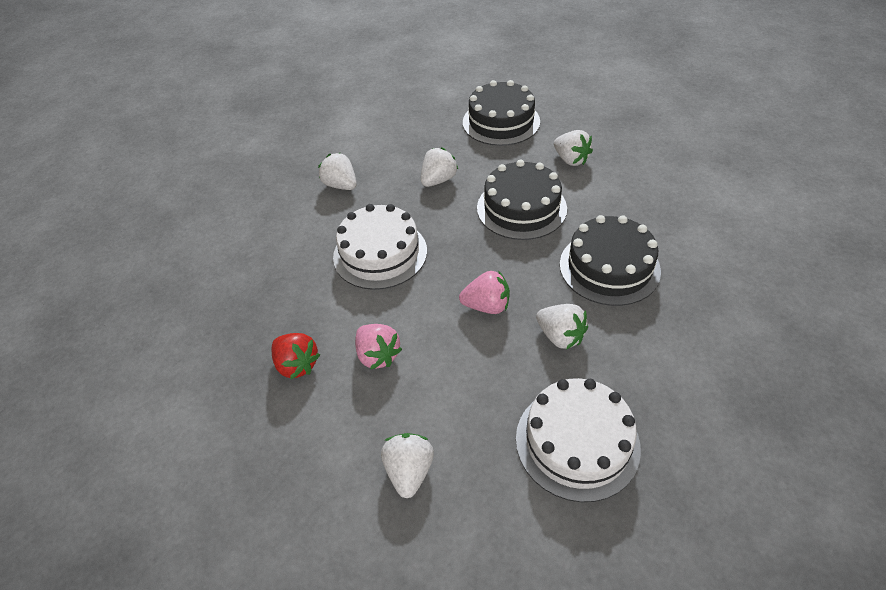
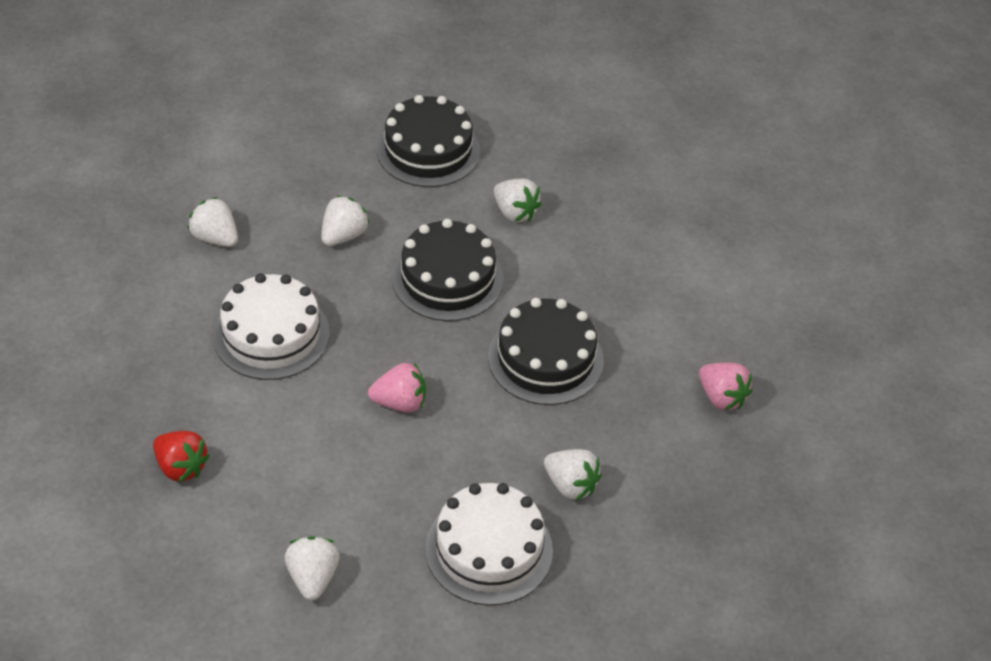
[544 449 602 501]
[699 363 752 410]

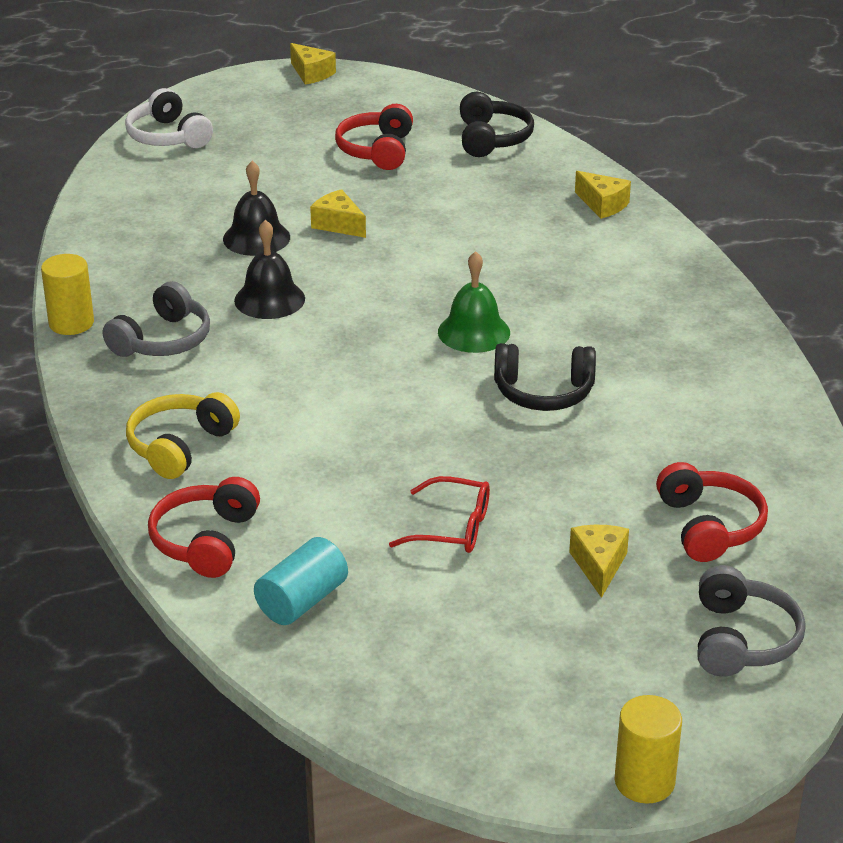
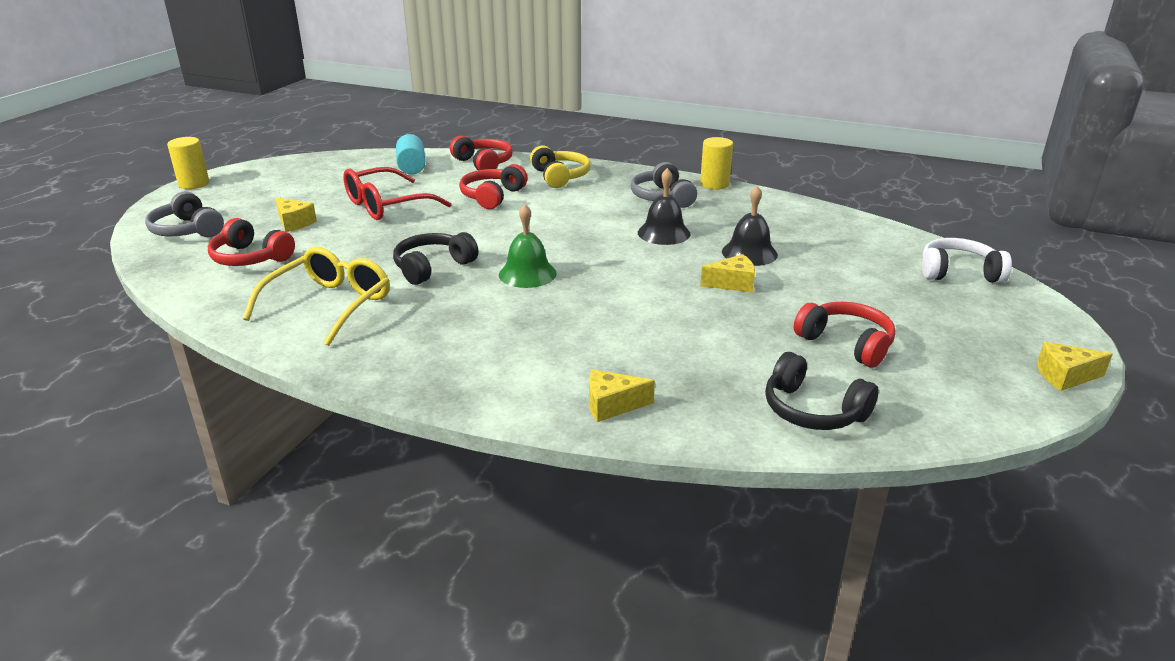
[243 247 390 346]
[343 167 451 220]
[459 164 528 209]

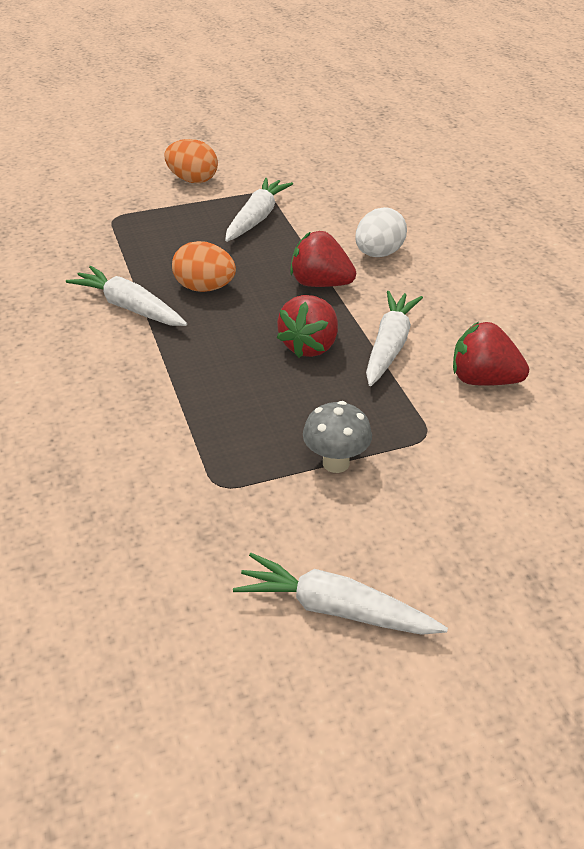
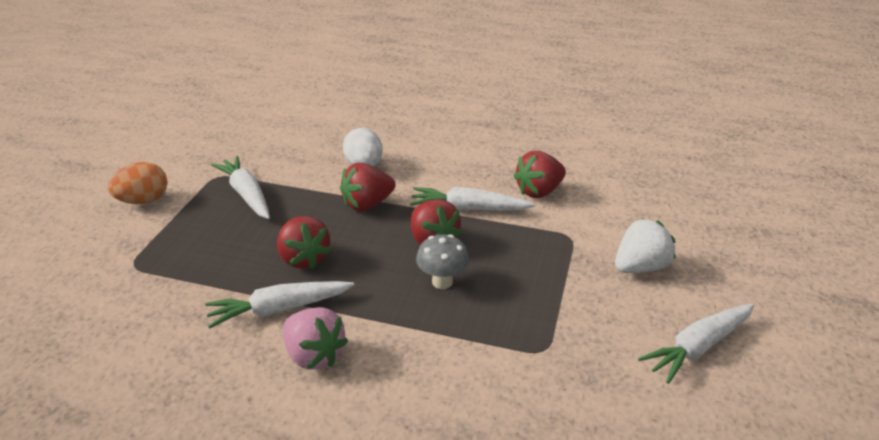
[277 216 332 269]
[283 307 348 370]
[410 187 535 211]
[416 234 469 289]
[615 218 676 273]

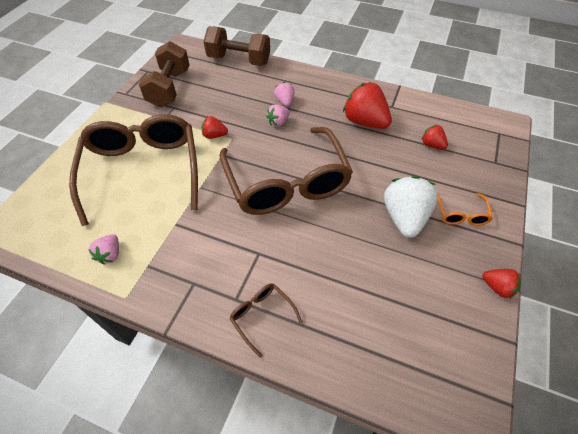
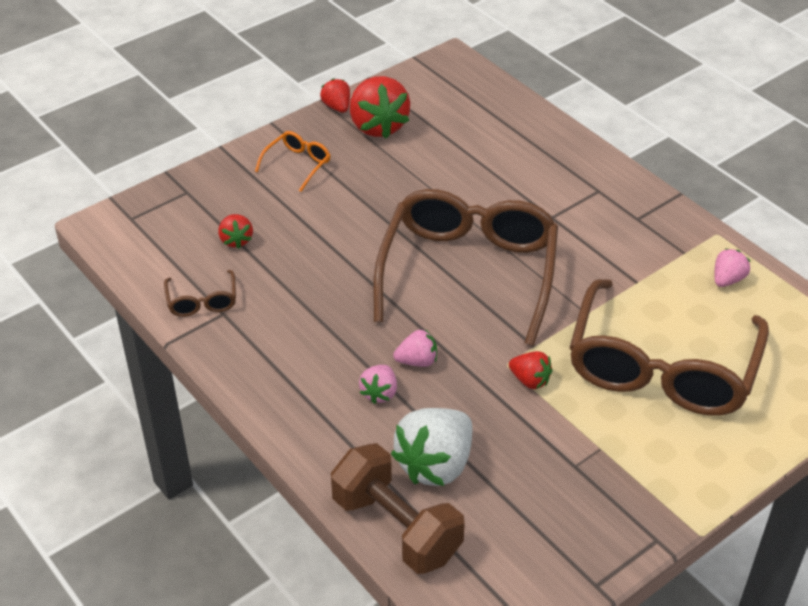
[164 270 236 317]
[350 76 410 138]
[391 408 473 486]
[139 41 190 107] (first image)

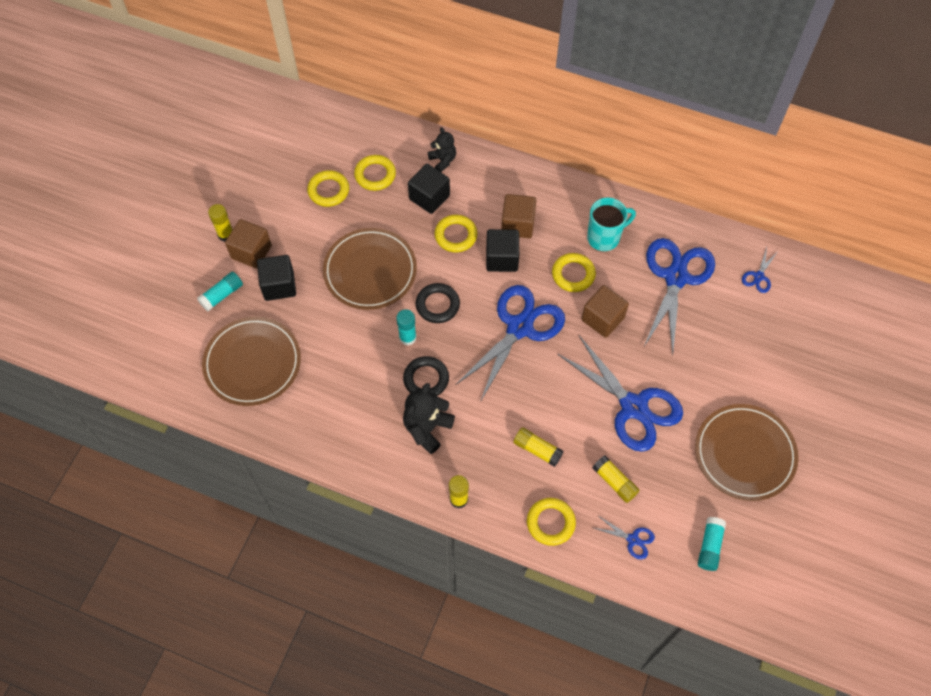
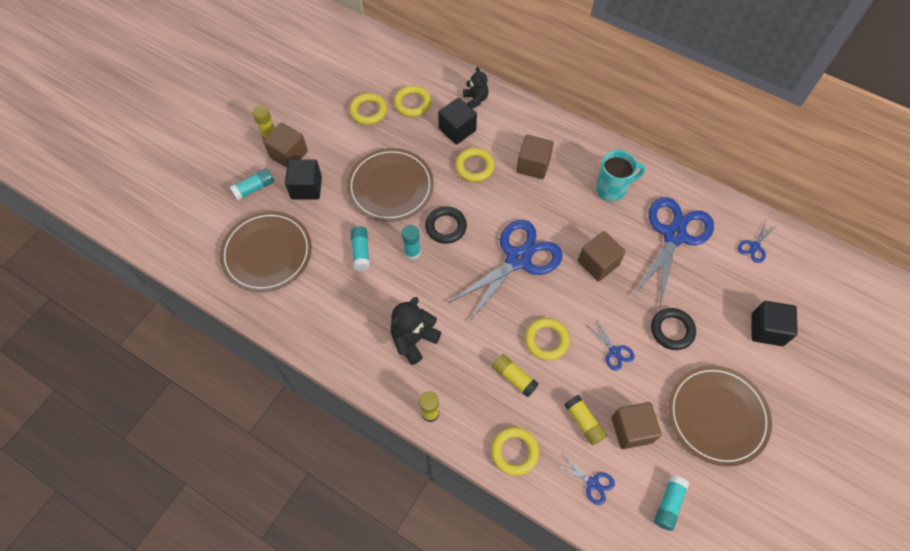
[350 226 370 271]
[525 318 570 361]
[588 320 635 371]
[612 402 662 449]
[651 308 696 350]
[752 301 798 346]

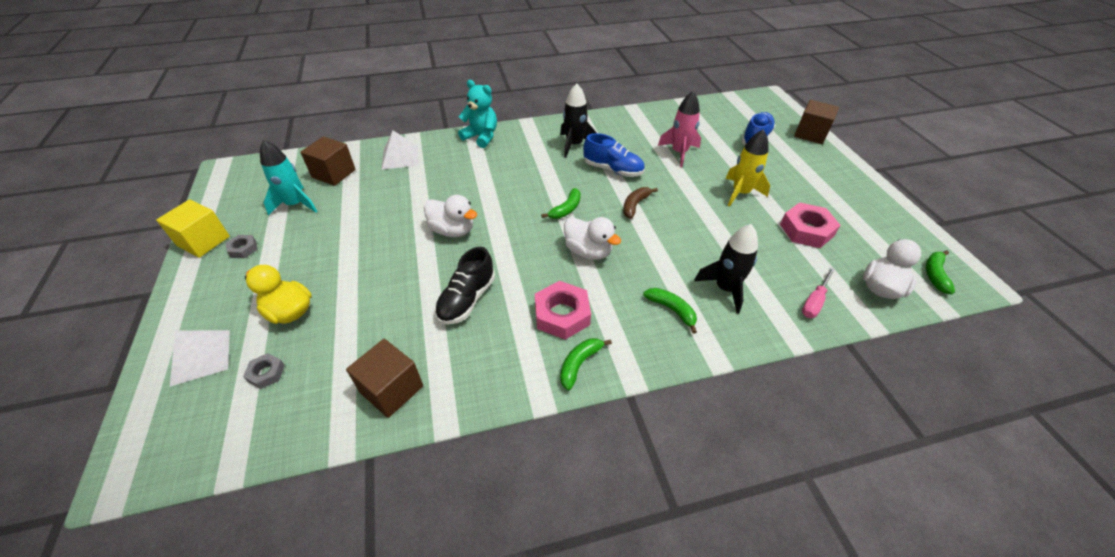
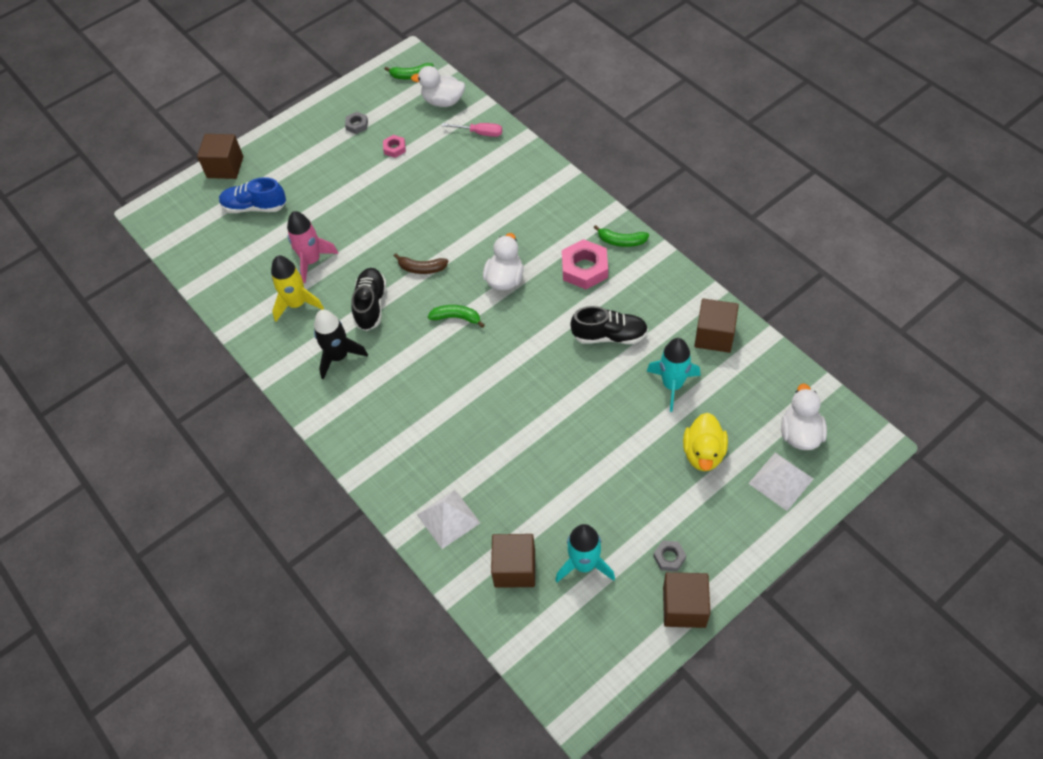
[271 255 324 322]
[345 112 368 134]
[351 268 386 331]
[383 135 406 158]
[647 338 700 412]
[663 572 710 628]
[781 383 827 450]
[458 80 497 148] (first image)
[643 288 697 334] (first image)
[694 224 758 314] (first image)

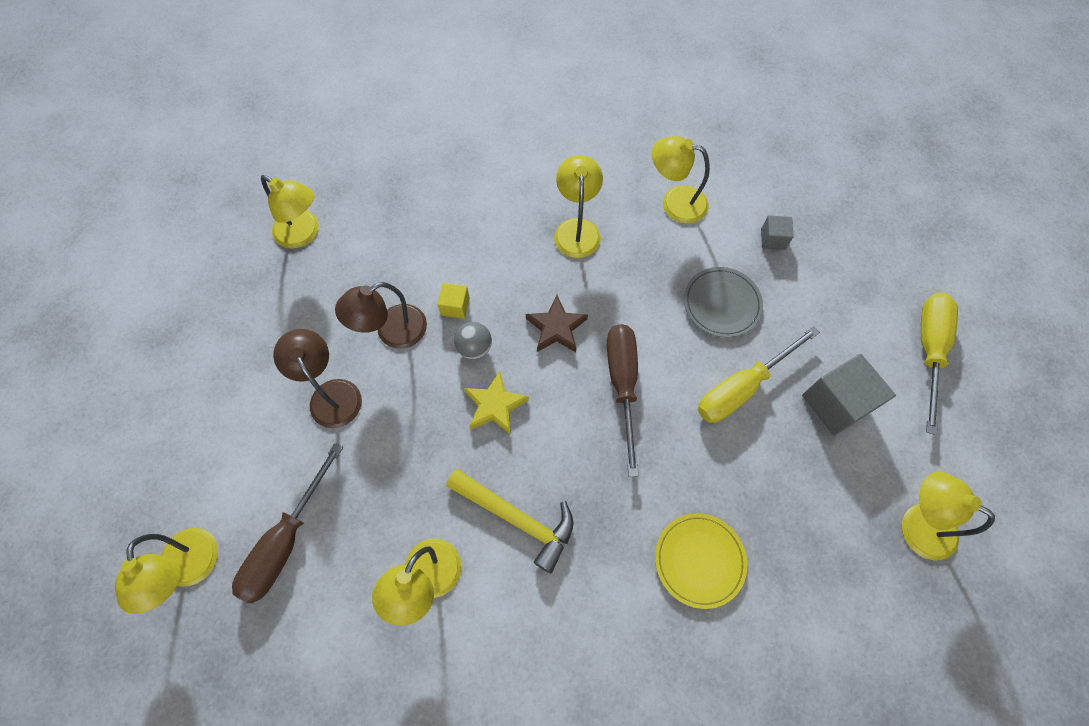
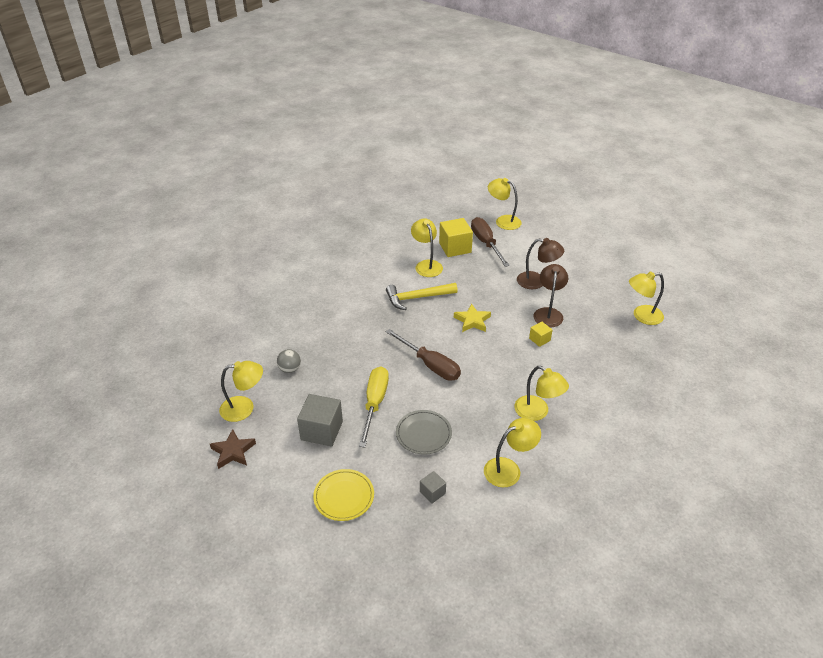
[210 429 256 469]
[277 349 301 373]
[313 469 374 521]
[439 218 473 257]
[921 293 958 435] (first image)

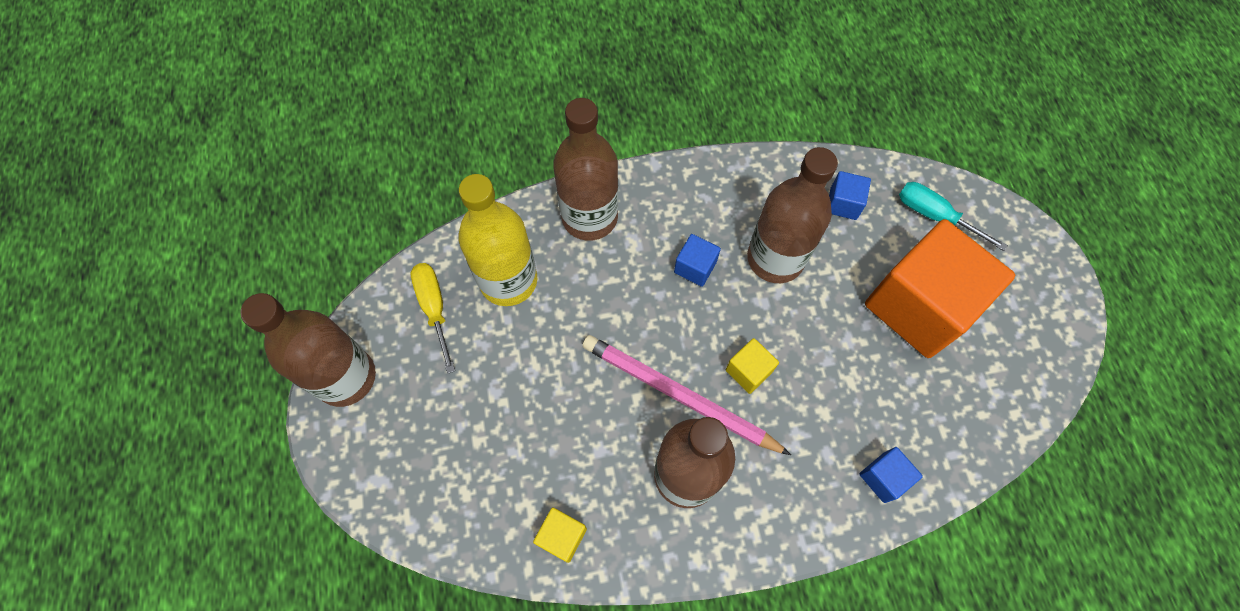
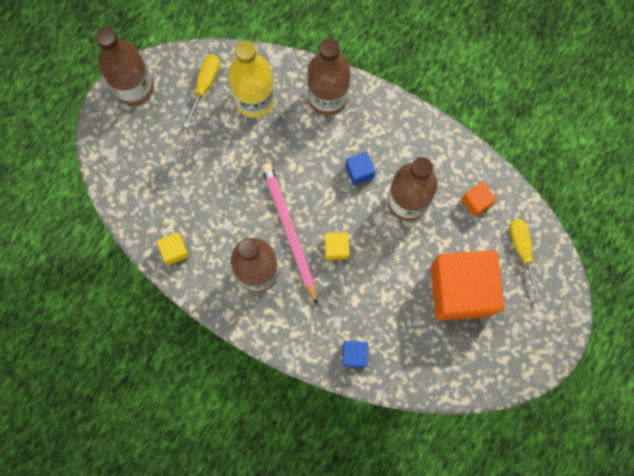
[462 182 497 217]
[509 219 542 300]

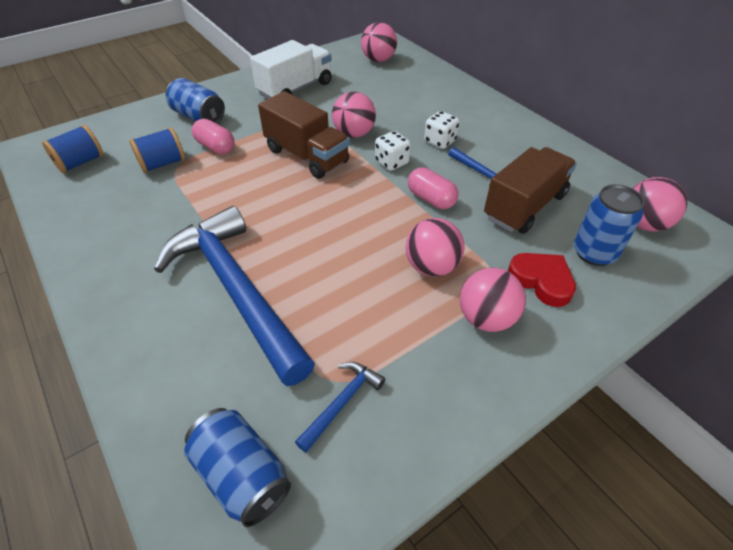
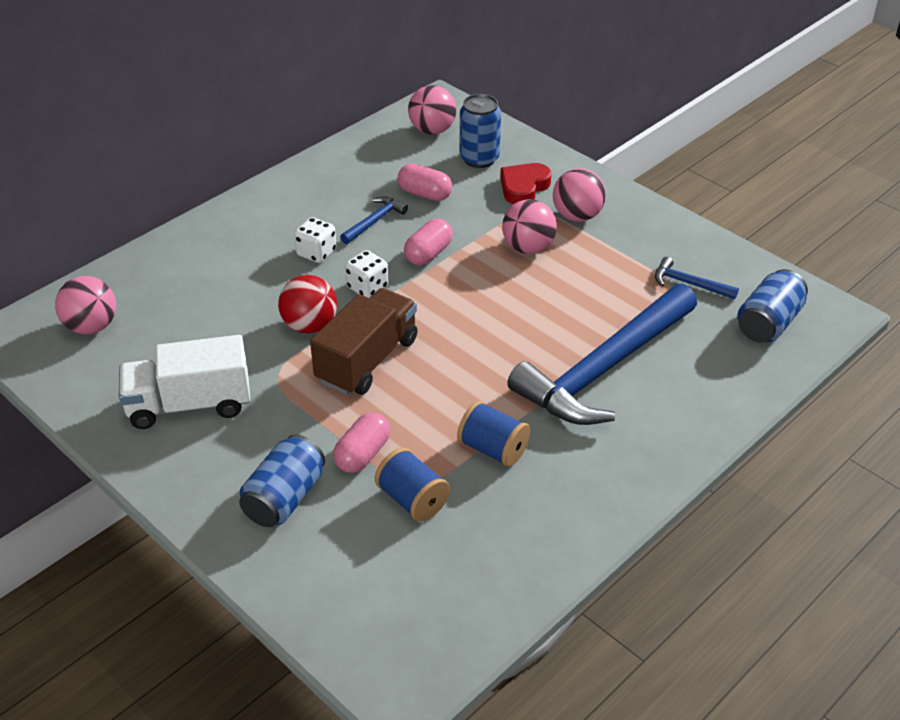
[119 335 250 429]
[278 275 337 333]
[398 163 452 201]
[457 401 531 467]

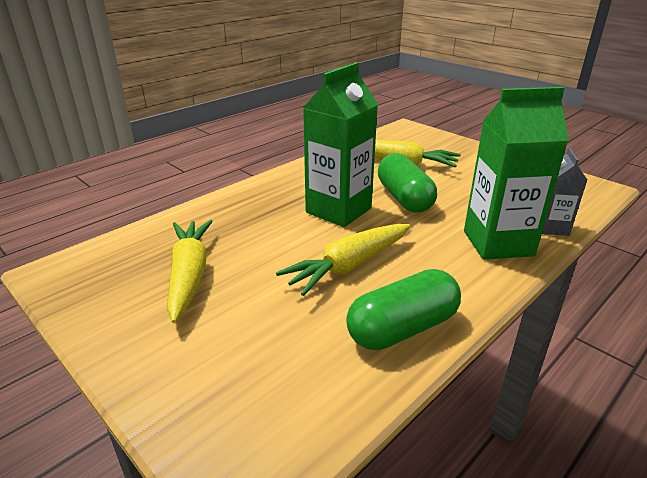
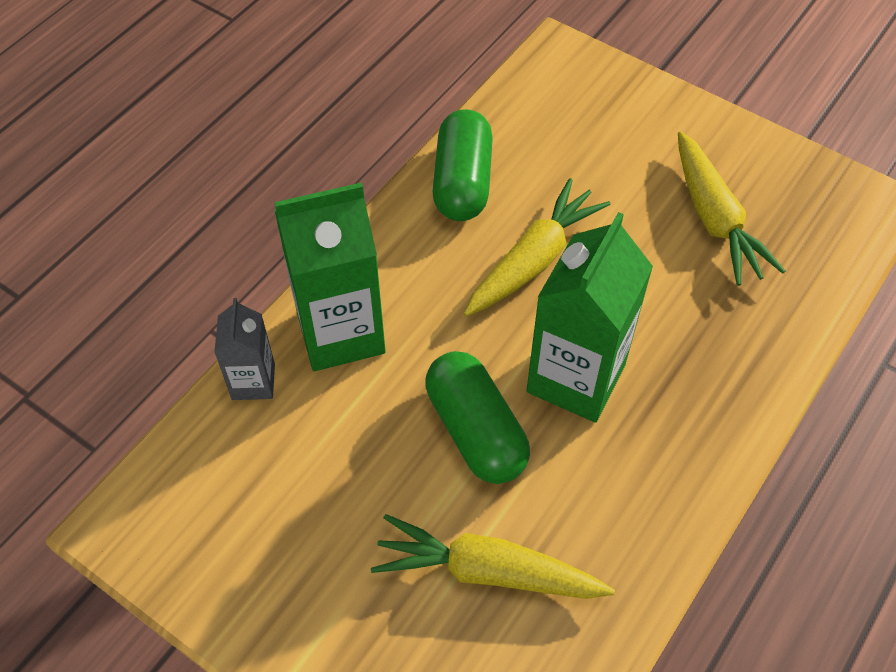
[433 109 493 221]

